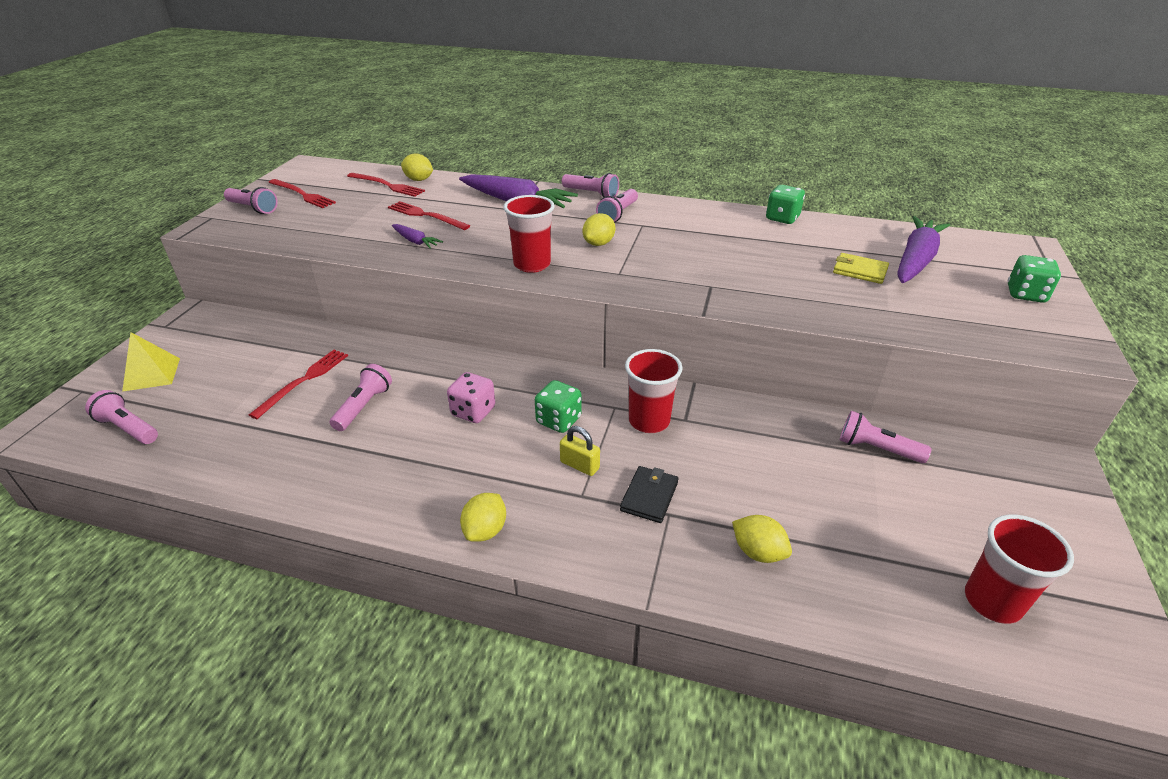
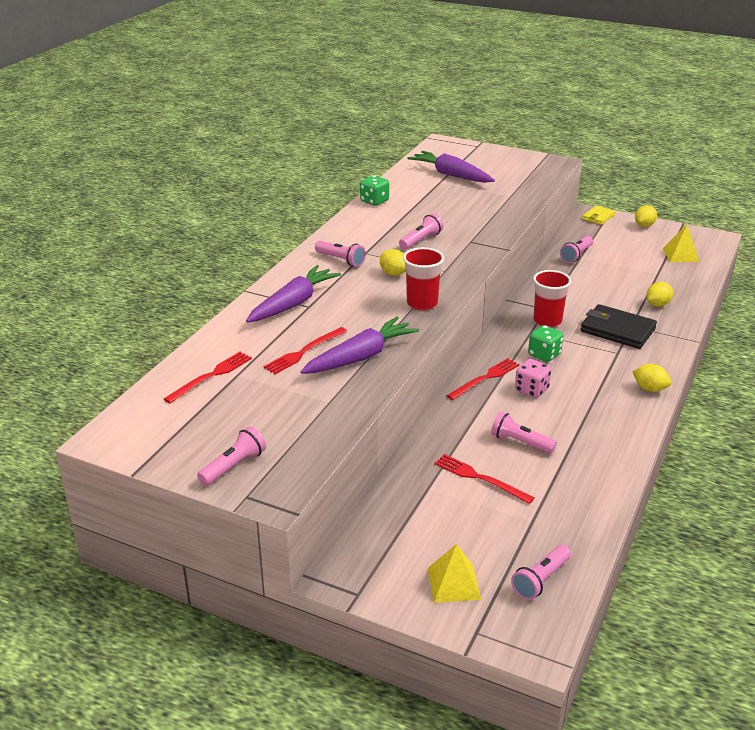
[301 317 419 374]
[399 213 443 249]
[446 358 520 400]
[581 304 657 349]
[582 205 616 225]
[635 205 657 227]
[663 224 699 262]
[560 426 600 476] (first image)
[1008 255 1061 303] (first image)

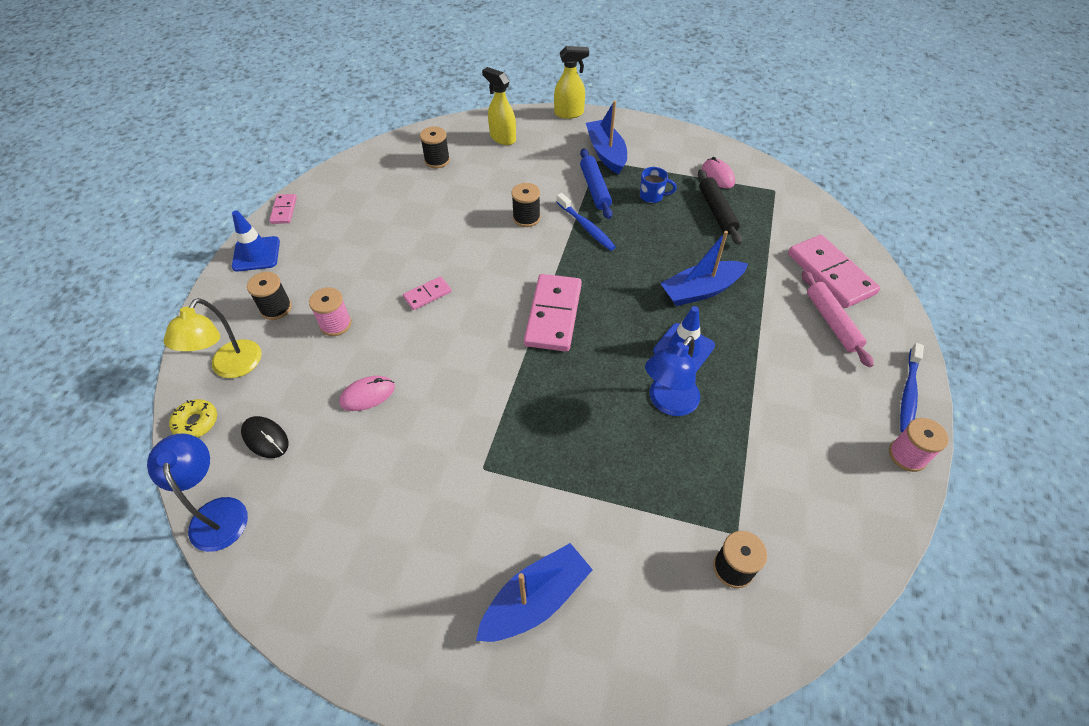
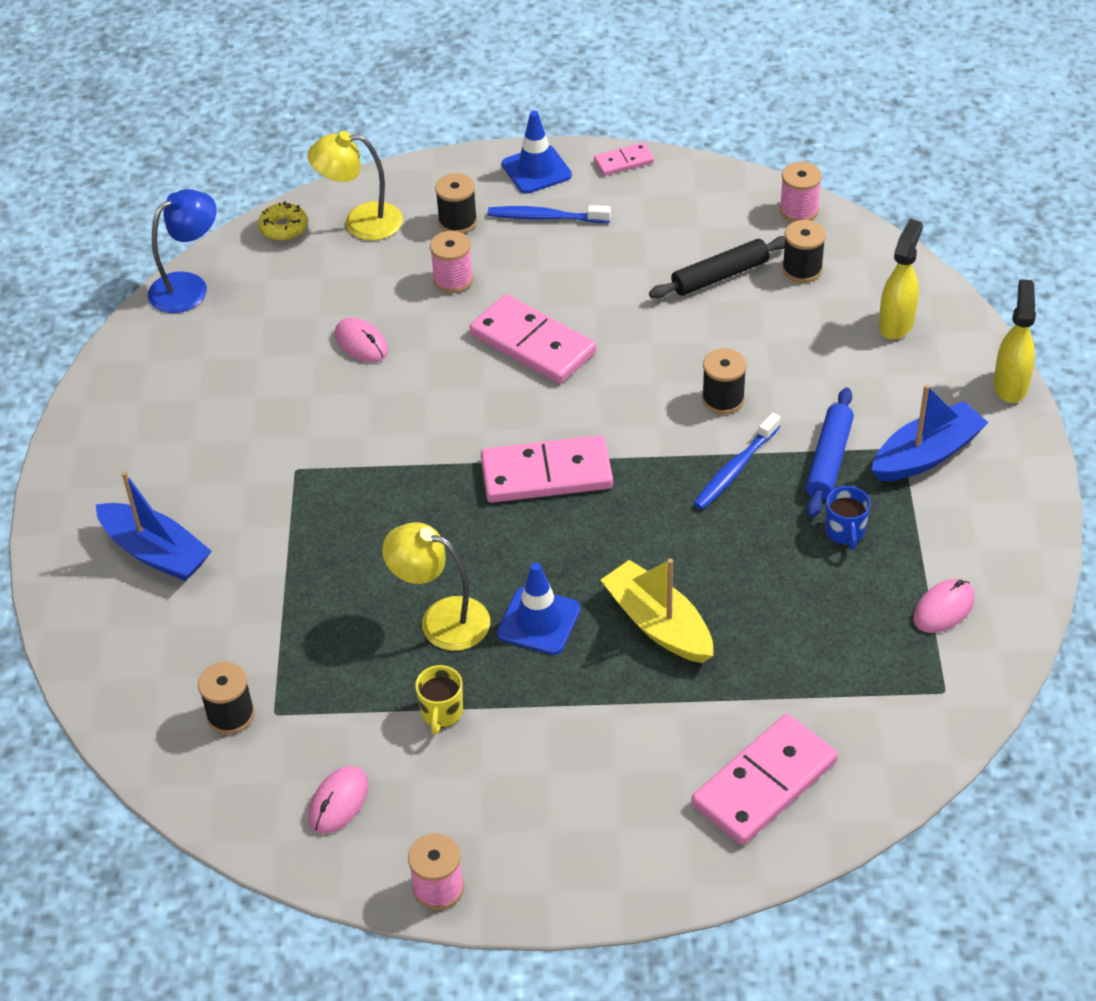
[308 766 369 834]
[382 522 490 651]
[415 665 463 735]
[470 294 596 384]
[488 205 611 223]
[601 558 713 663]
[649 236 785 299]
[780 162 822 222]
[805 388 854 518]
[993 279 1036 403]
[241 416 288 458] (first image)
[802 270 874 368] (first image)

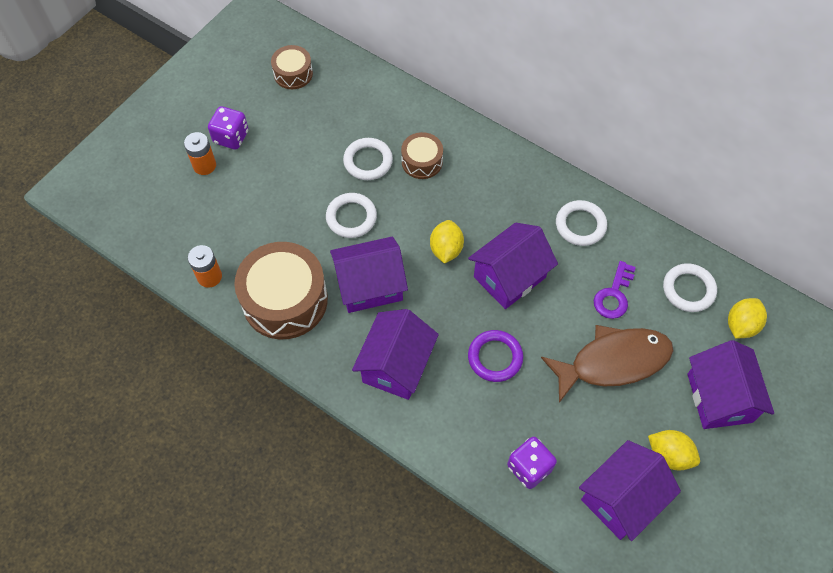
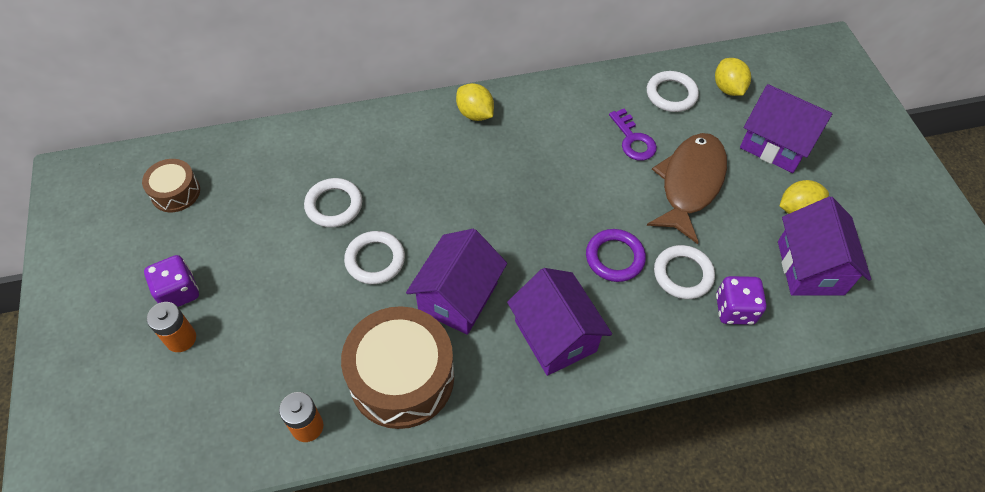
[456 83 494 121]
[654 245 715 299]
[401 132 443 179] (first image)
[468 223 558 309] (first image)

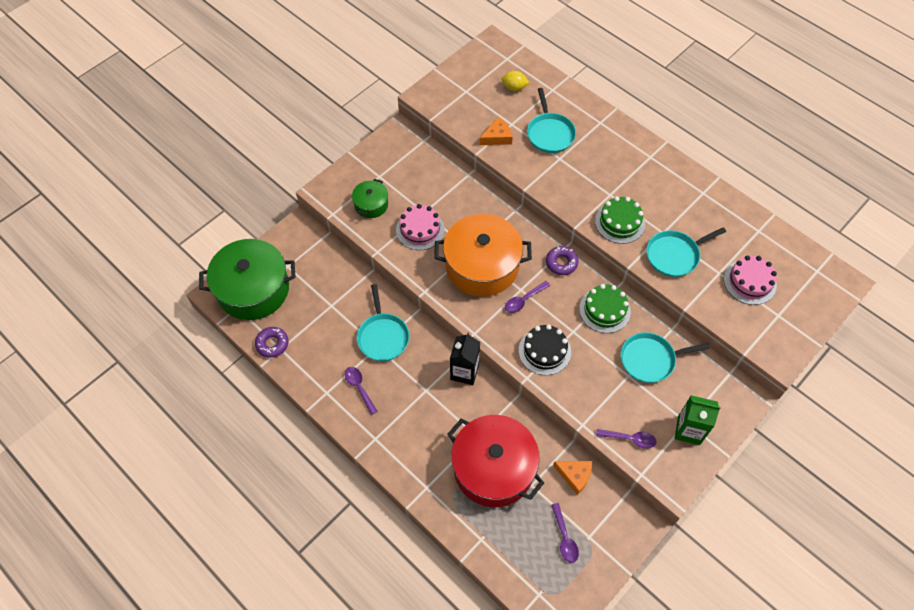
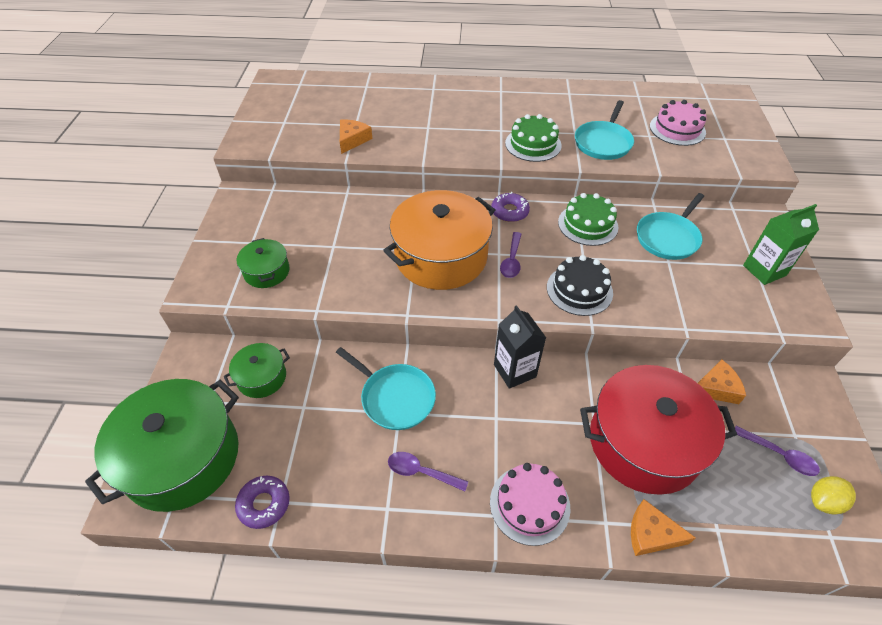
[224 343 290 398]
[490 463 570 546]
[631 499 696 556]
[811 476 856 514]
[527 88 576 153] (first image)
[596 429 657 449] (first image)

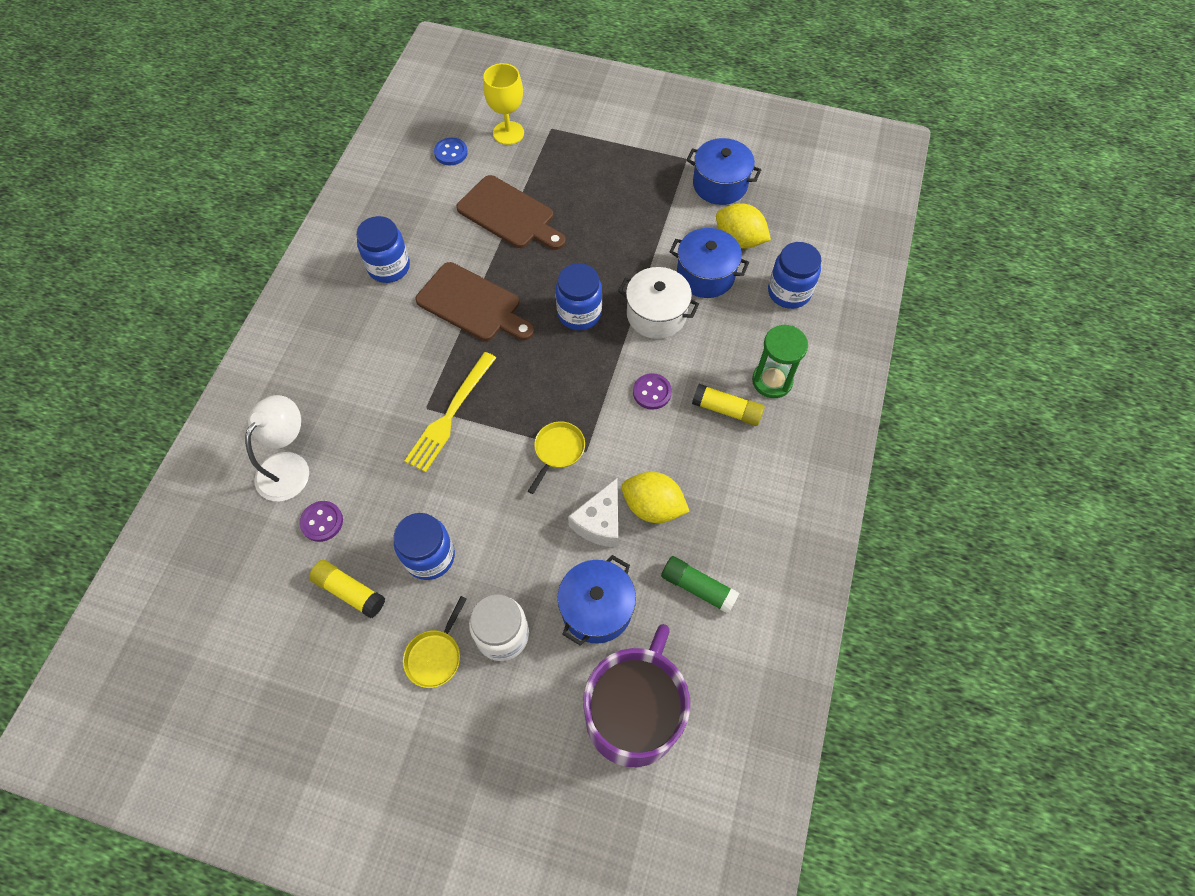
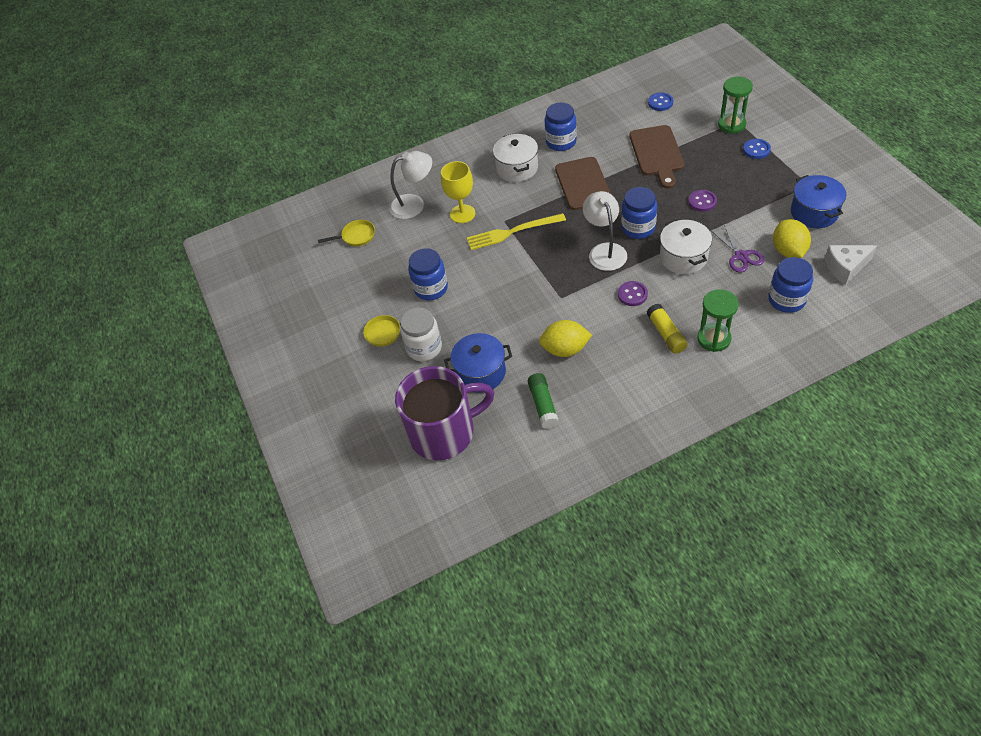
[318 220 375 246]
[441 161 475 223]
[493 134 538 182]
[539 320 592 357]
[583 191 627 271]
[688 190 717 212]
[711 225 765 273]
[718 76 753 134]
[743 139 771 159]
[825 245 877 285]
[309 560 385 618] (first image)

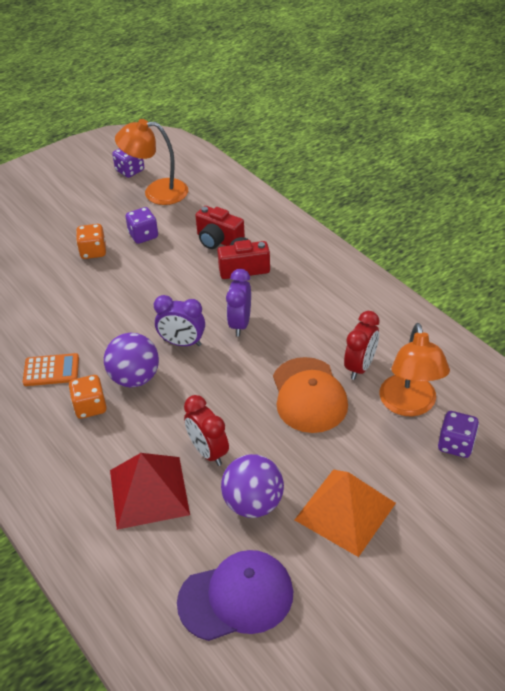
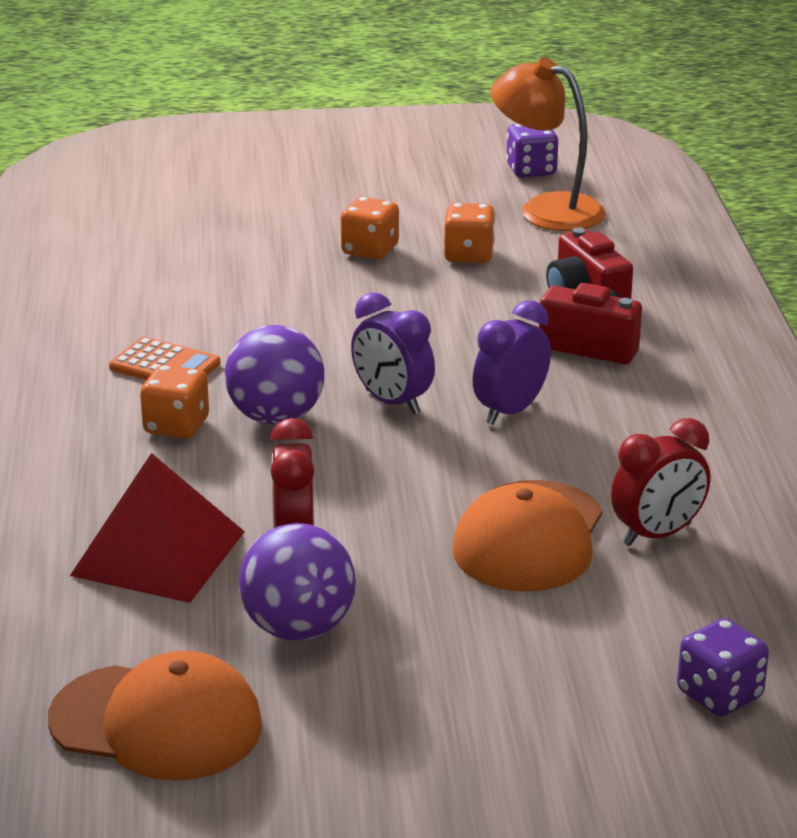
[48 651 262 781]
[443 203 495 263]
[295 469 396 557] (first image)
[380 323 450 416] (first image)

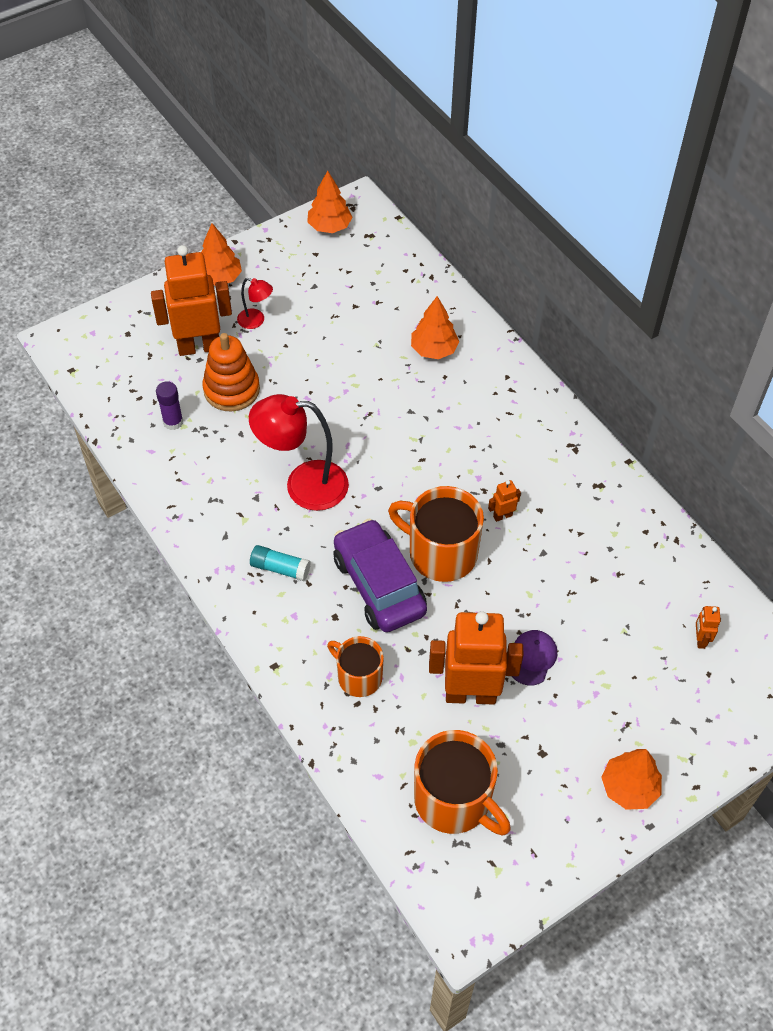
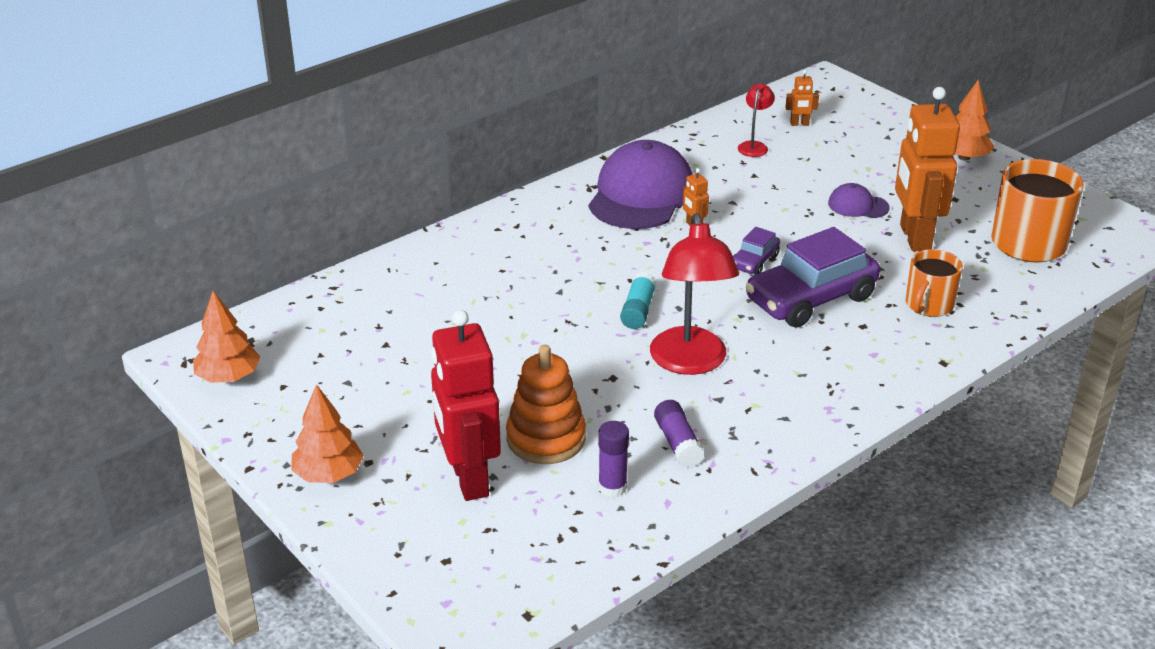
[431 310 501 501]
[589 140 693 229]
[620 272 657 329]
[654 400 704 467]
[733 227 780 275]
[738 84 775 157]
[411 296 459 359] (first image)

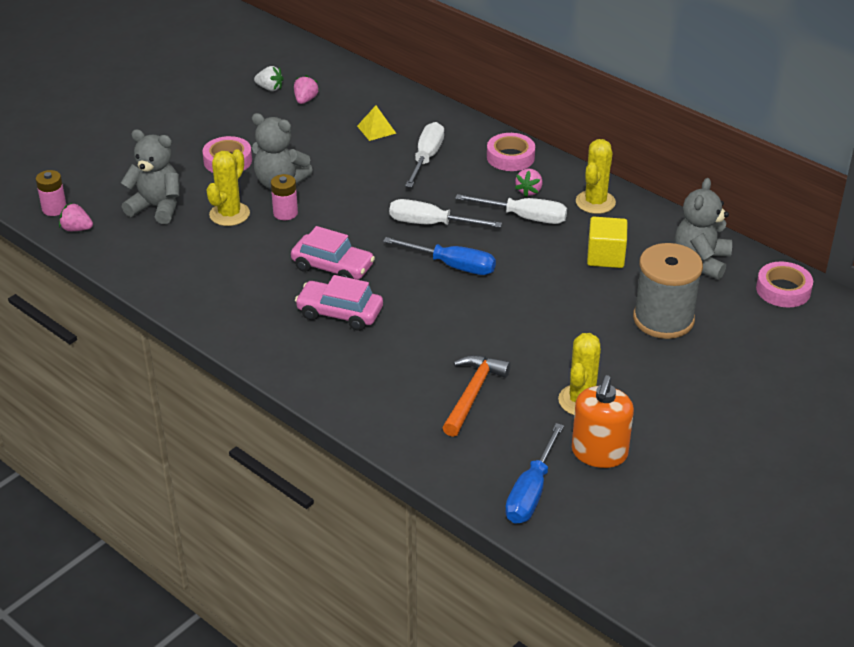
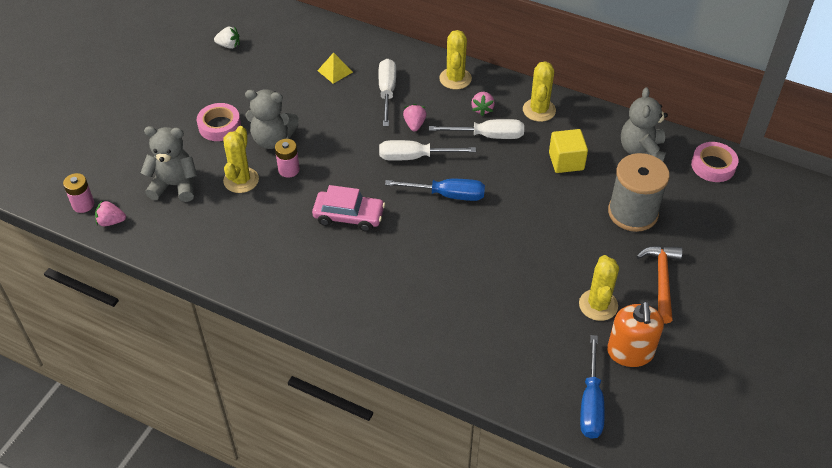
[403 104 427 132]
[439 30 472 90]
[636 246 683 324]
[295 275 383 331] (first image)

